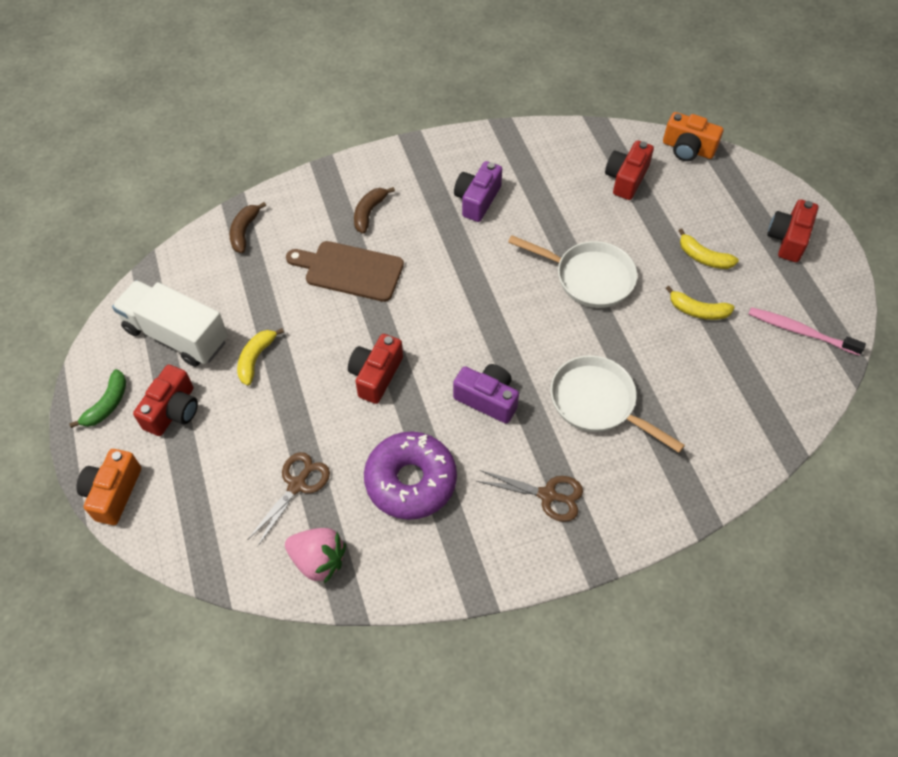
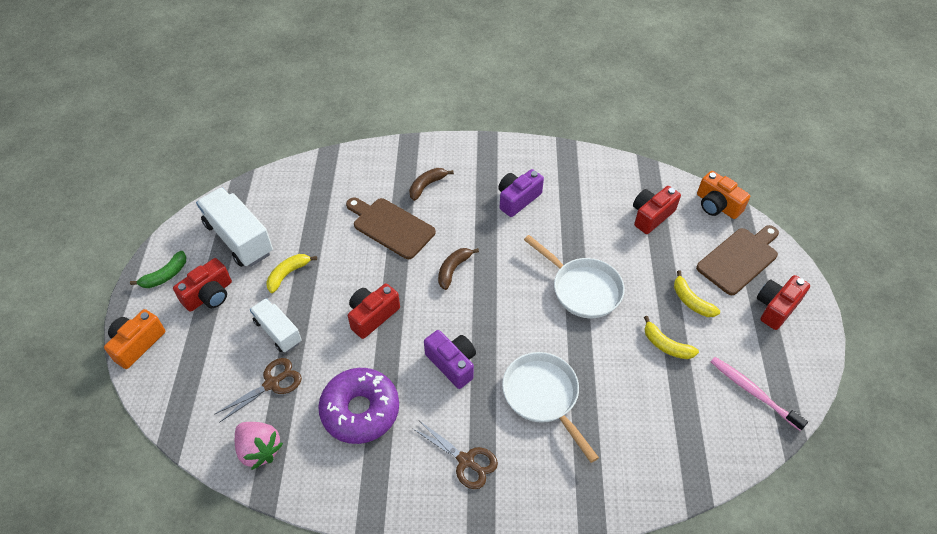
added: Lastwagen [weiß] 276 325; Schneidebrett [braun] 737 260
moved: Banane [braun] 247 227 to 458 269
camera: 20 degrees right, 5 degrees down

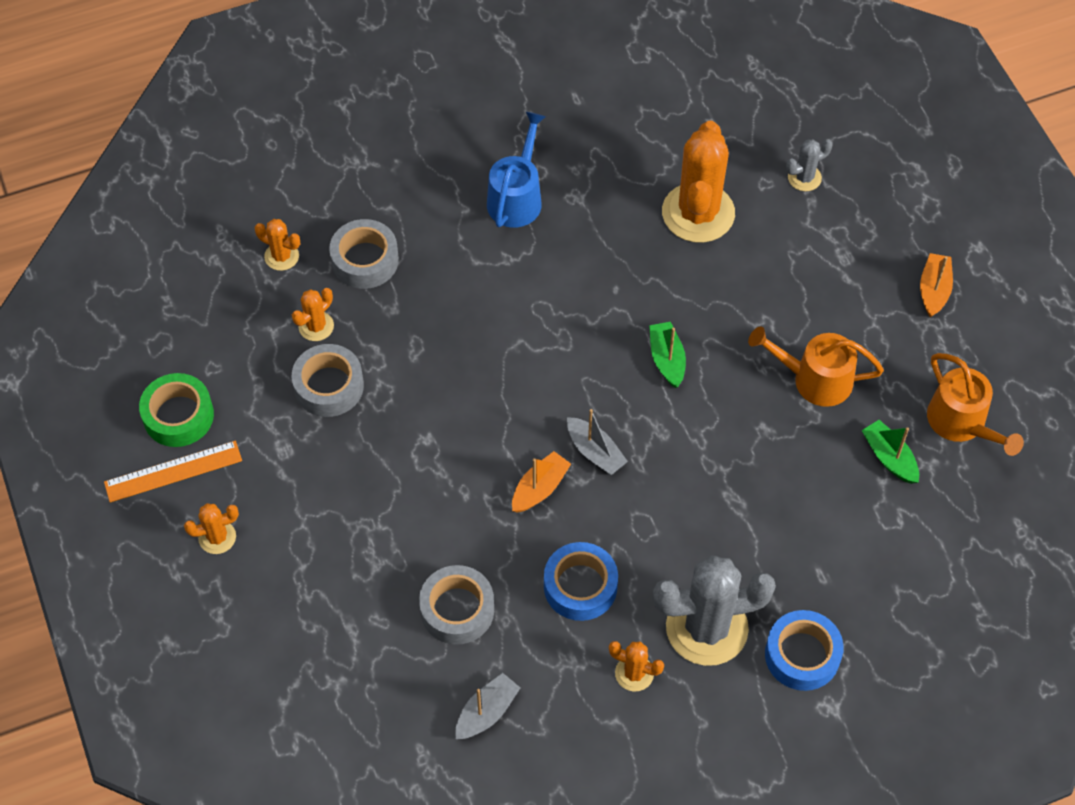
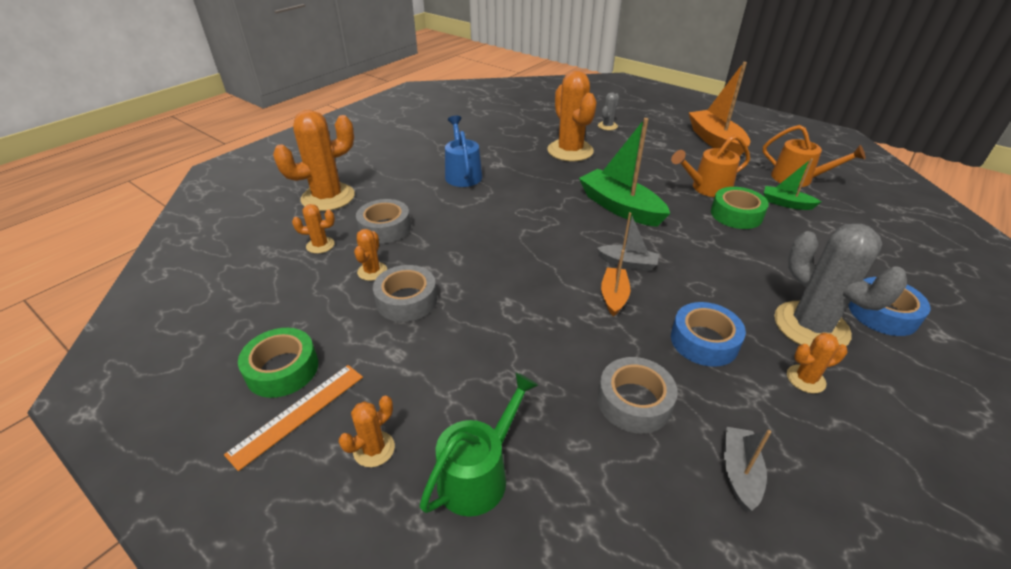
added: Kaktus [orange] 314 160; Gießkanne [grün] 479 445; Klebeband [grün] 740 208
turned: Kaktus [grau] 714 610 = 840 285 75 degrees counterclockwise
resized: Boot [grün] 667 355 = 624 172 x1.89; Boot [orange] 936 285 = 719 109 x1.89
camera: 30 degrees left, 20 degrees down

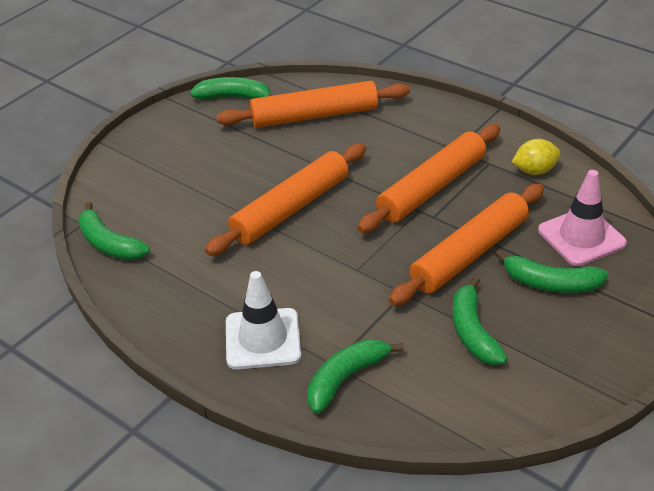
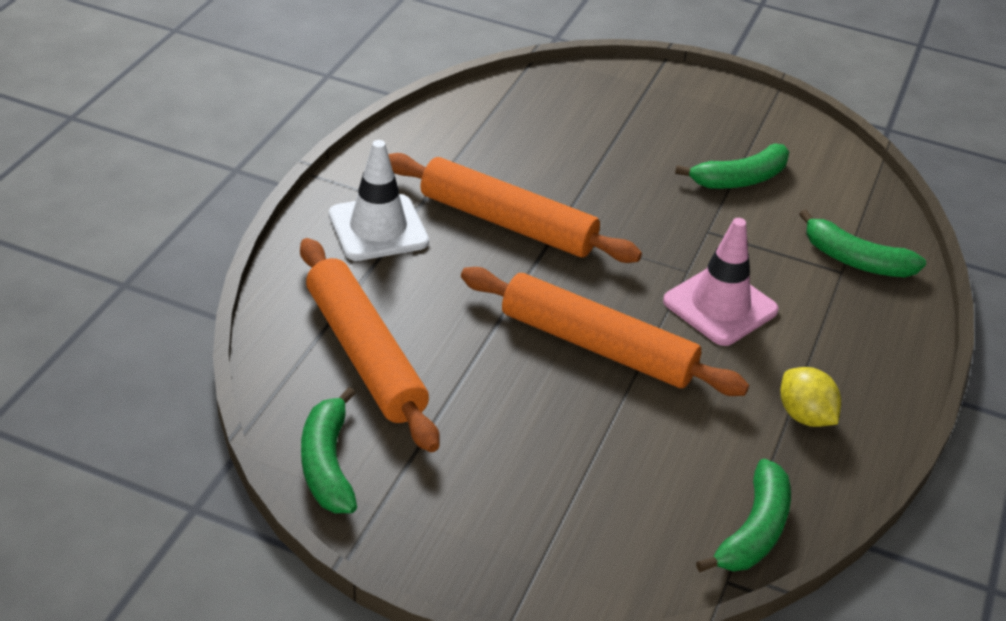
removed: Nudelholz [orange] 466 245; Banane [grün] 551 271
moved: Leitkegel [weiß] 263 320 to 379 200; Zitrone [gelb] 536 157 to 810 397; Leitkegel [rosa] 582 218 to 721 282
camera: 110 degrees left, 0 degrees up

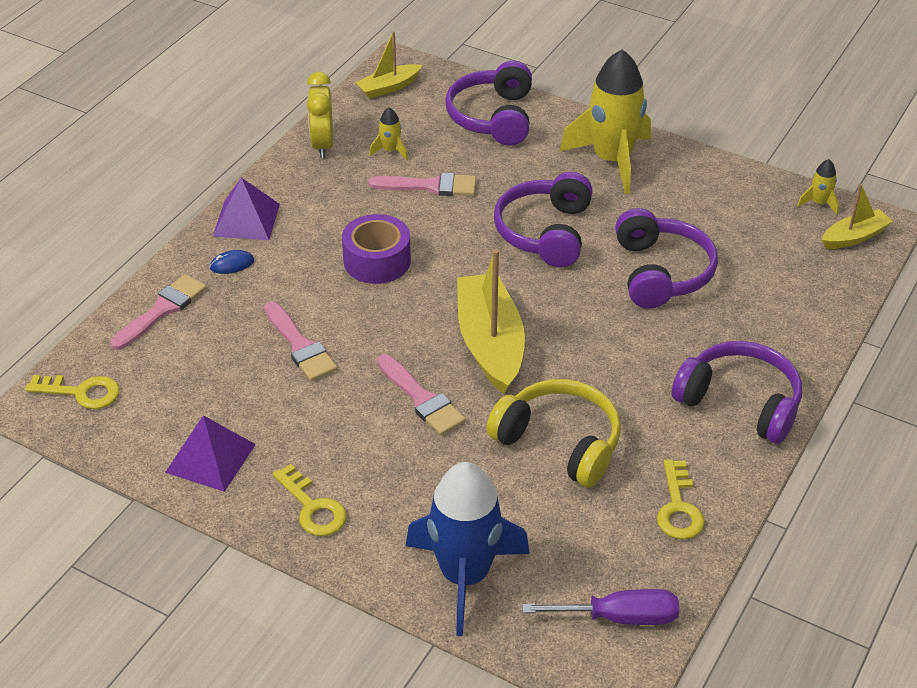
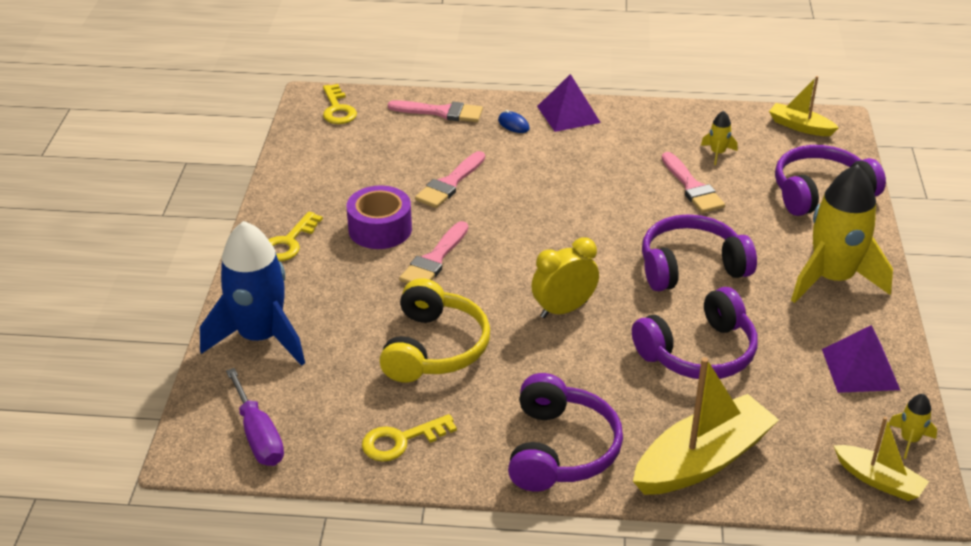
moved: Pyramide [lila] 210 453 to 861 359; Wecker [gelb] 320 115 to 565 277; Klebeband [lila] 376 249 to 379 217; Boot [gelb] 491 321 to 706 426
camera: 65 degrees right, 5 degrees down

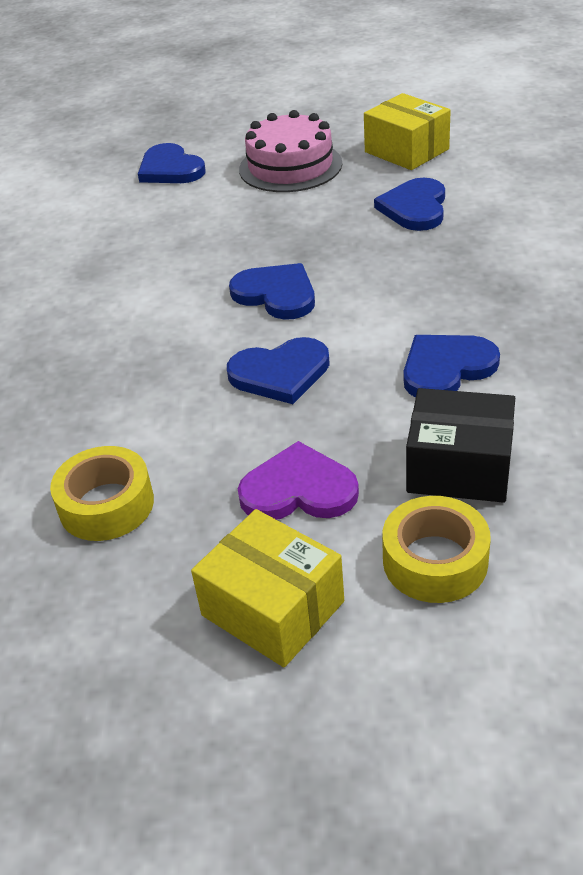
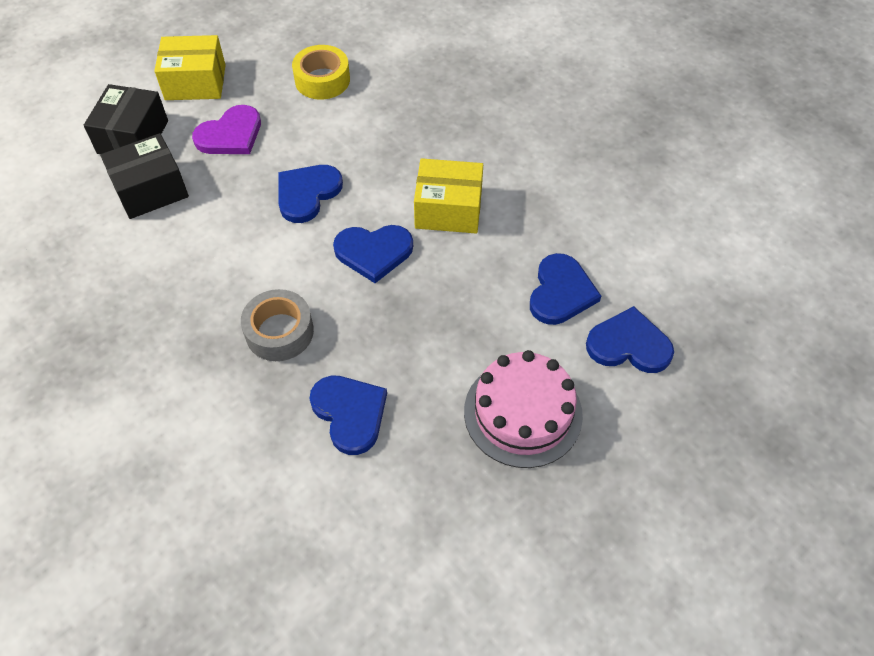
added: Klebeband [grau] 277 325
moved: Schachtel [gelb] 407 131 to 448 195; Herz [blau] 452 366 to 565 289
replaced: Klebeband [gelb] 436 549 to Schachtel [schwarz] 126 119
camera: 135 degrees right, 15 degrees up

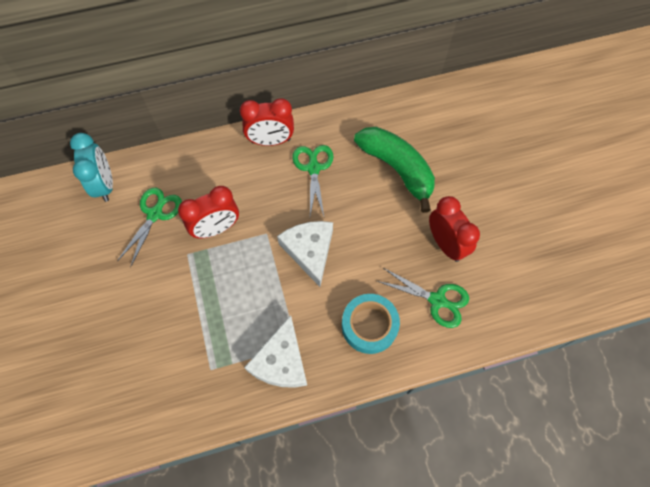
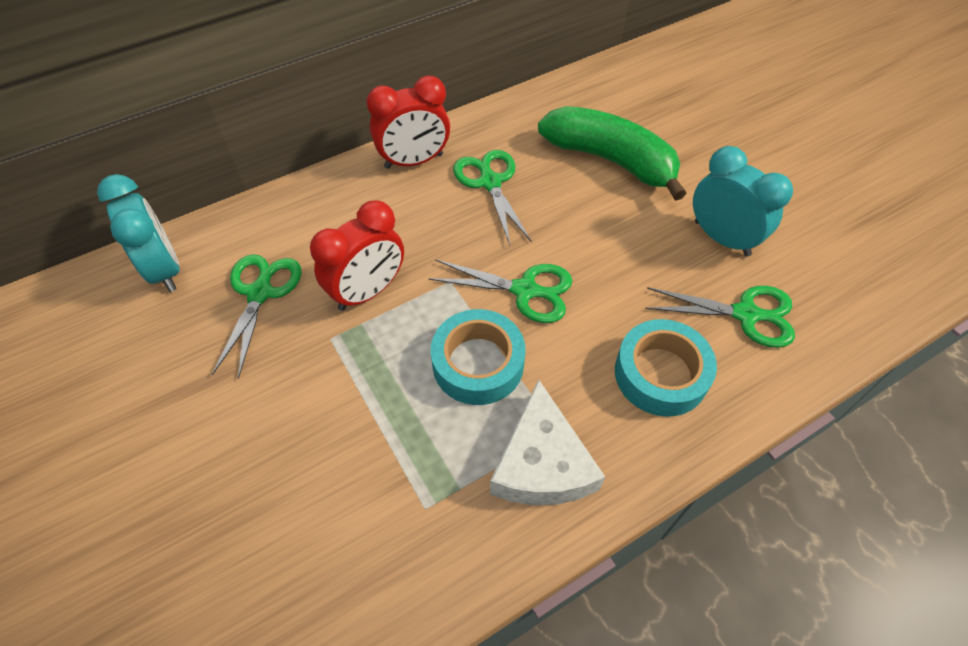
added: Klebeband [türkis] 478 357
replaced: Käse [weiß] 305 254 to Schere [grün] 500 291
recoloured: Wecker [rot] 454 229 to Wecker [türkis] 743 201
camera: 15 degrees left, 10 degrees down

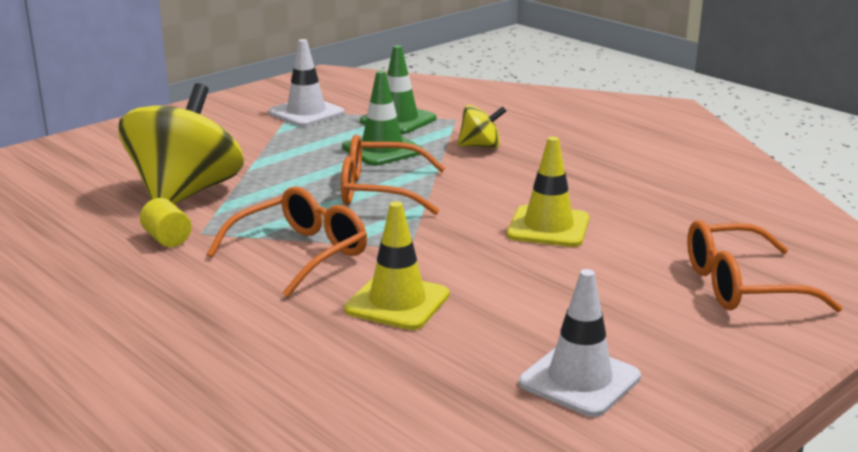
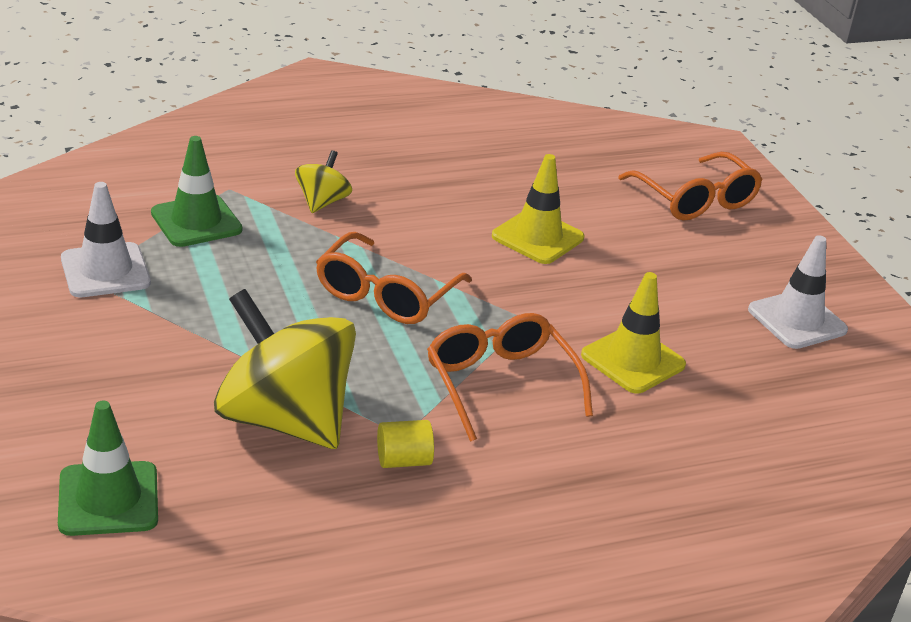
moved: Leitkegel [grün] 382 118 to 108 468
turned: Brille [orange] 765 266 = 690 186 45 degrees counterclockwise
camera: 70 degrees left, 10 degrees up

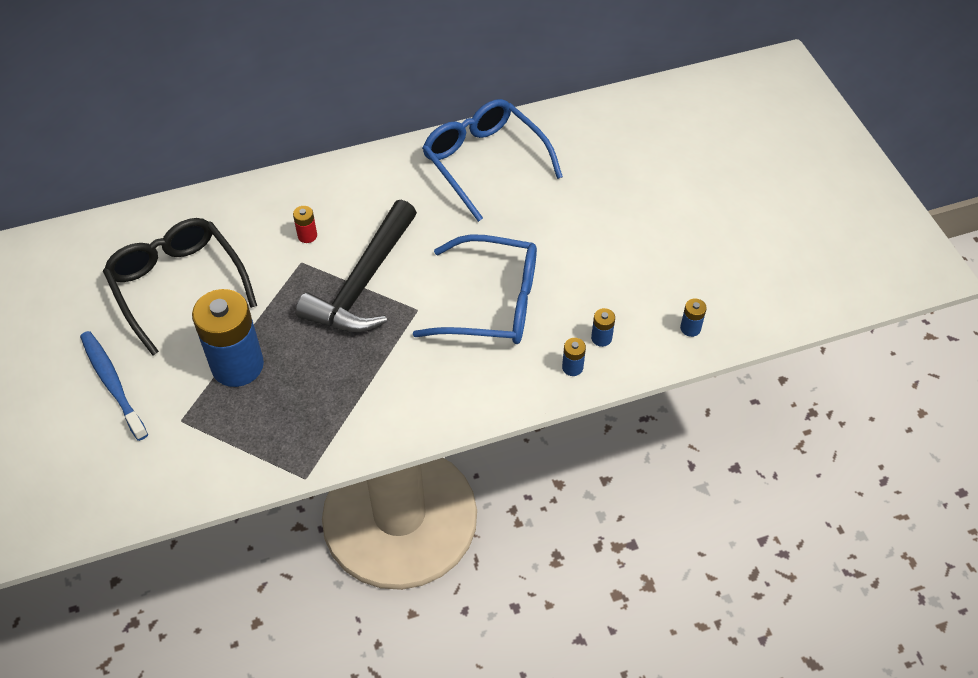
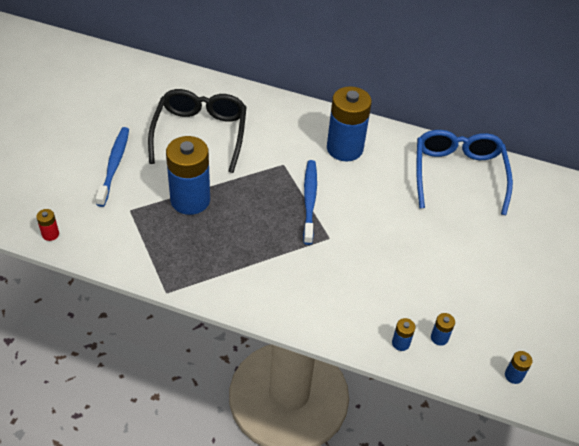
removed: Brille [blau] 475 289
added: Batterie [blau] 349 123
moved: Batterie [rot] 305 224 to 47 225
replaced: Hammer [schwarz] 356 266 to Zahnbürste [blau] 310 202
camera: 35 degrees right, 5 degrees down

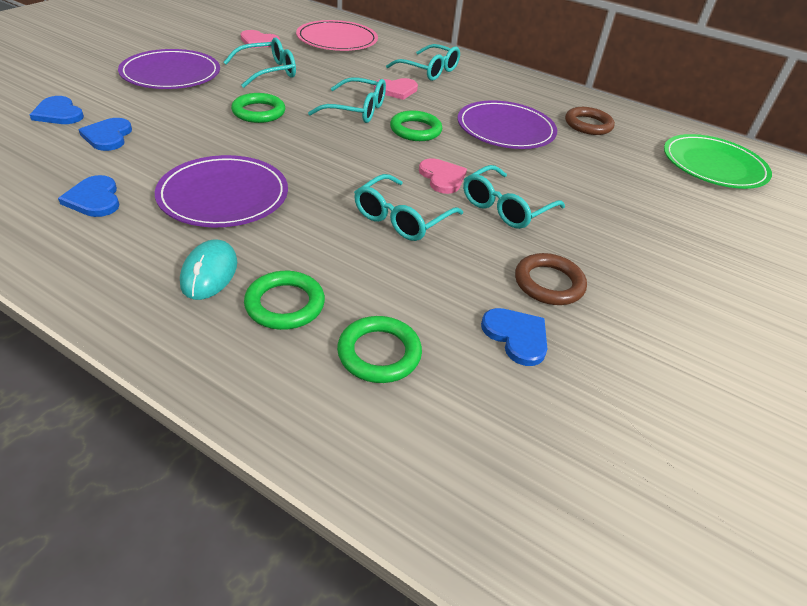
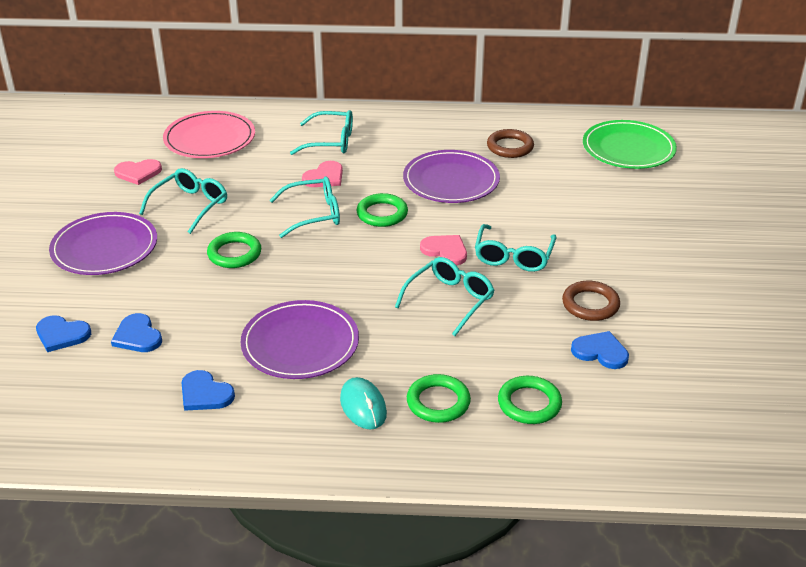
turned: Brille [türkis] 408 207 = 444 296 150 degrees counterclockwise
camera: 25 degrees left, 5 degrees down

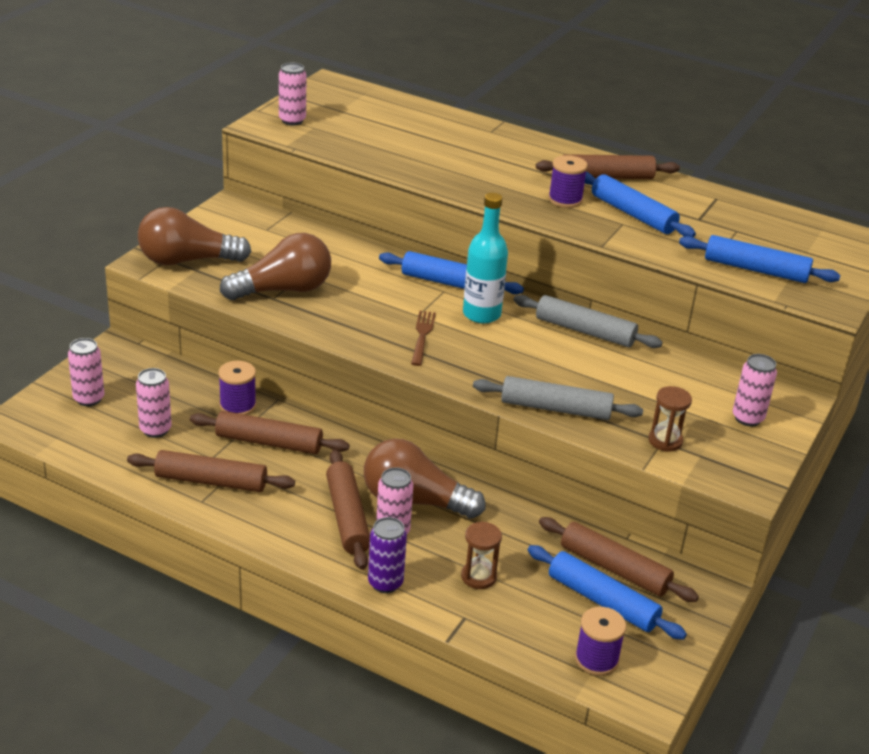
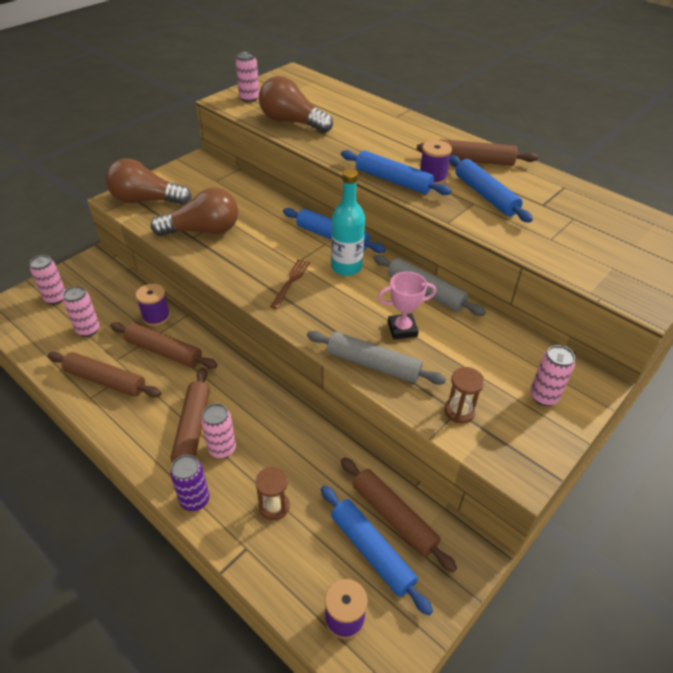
added: Pokal [rosa] 407 305
moved: Glühbirne [braun] 424 478 to 296 104; Nudelholz [blau] 759 259 to 396 172
camera: 15 degrees right, 10 degrees up

